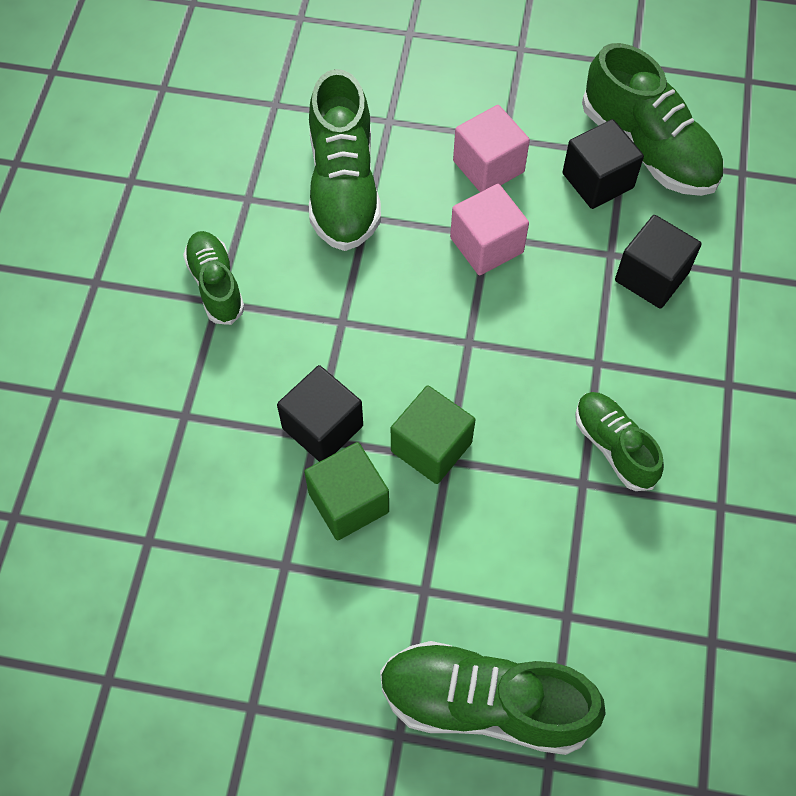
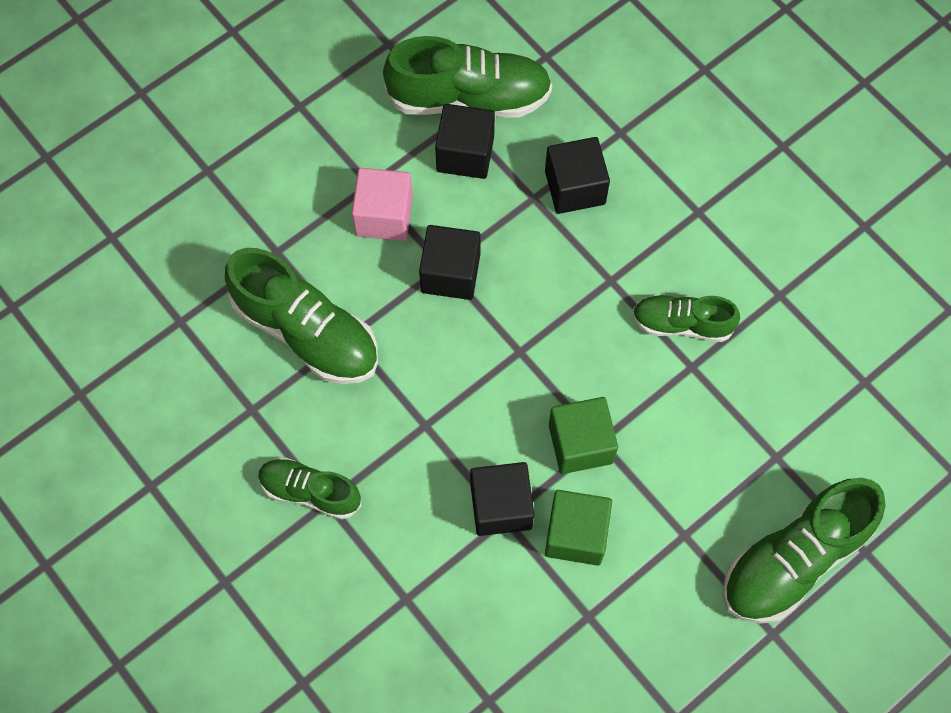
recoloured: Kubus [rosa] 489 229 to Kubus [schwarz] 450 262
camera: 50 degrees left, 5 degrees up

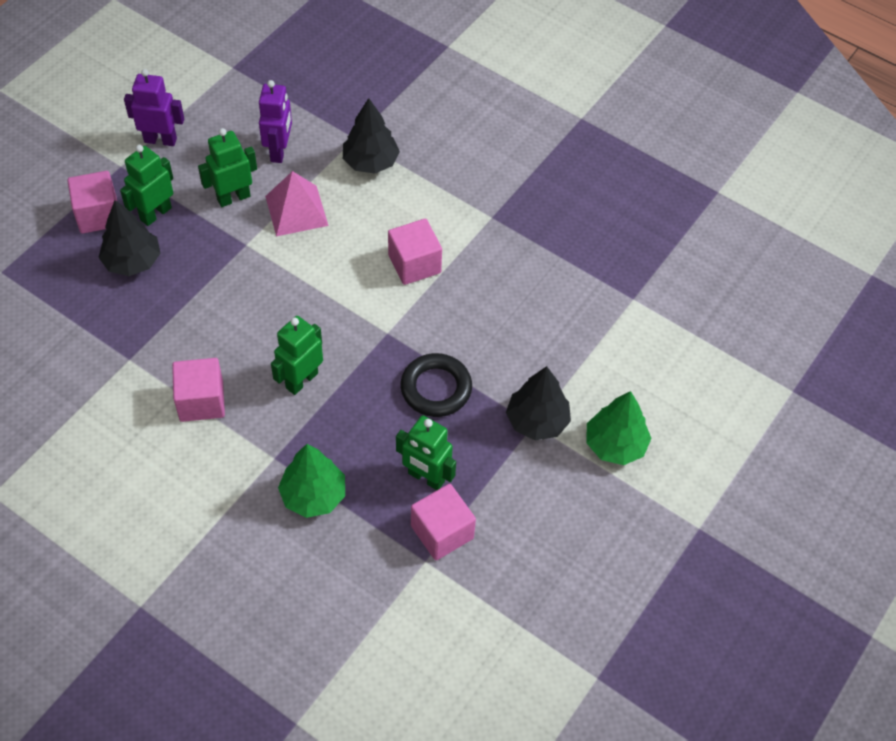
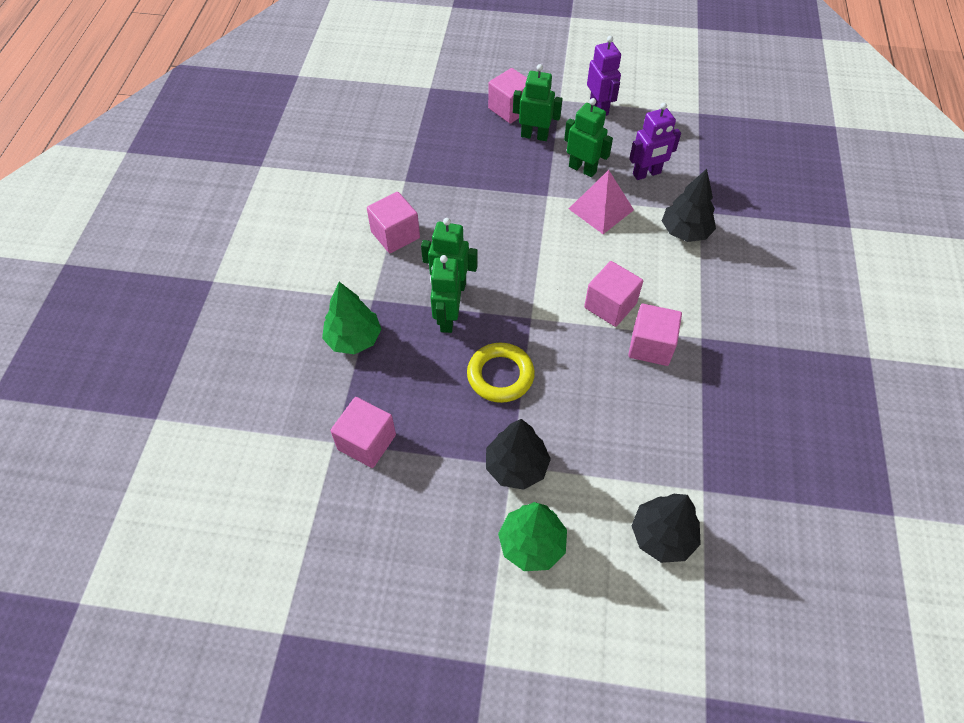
added: Kubus [rosa] 655 335
moved: Baum [schwarz] 129 238 to 666 528; Roboter [grün] 426 452 to 445 294
recoloured: Ring [schwarz] 436 385 to Ring [gelb] 501 373
camera: 65 degrees right, 0 degrees up

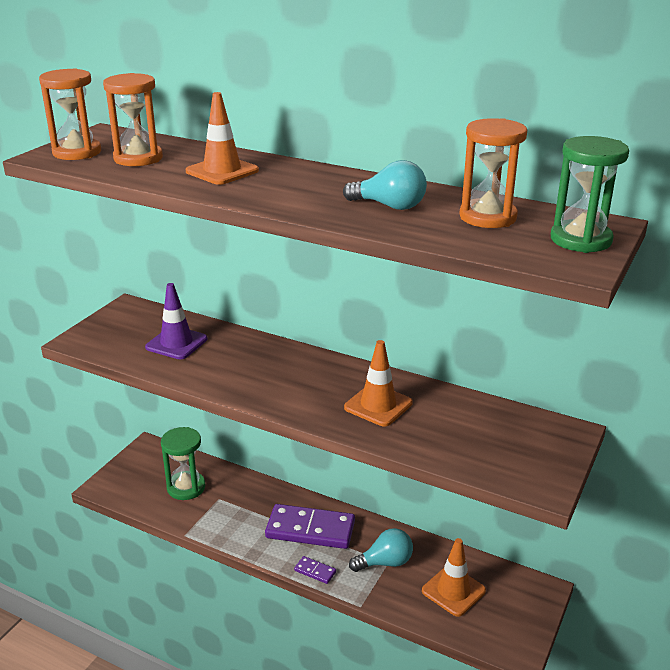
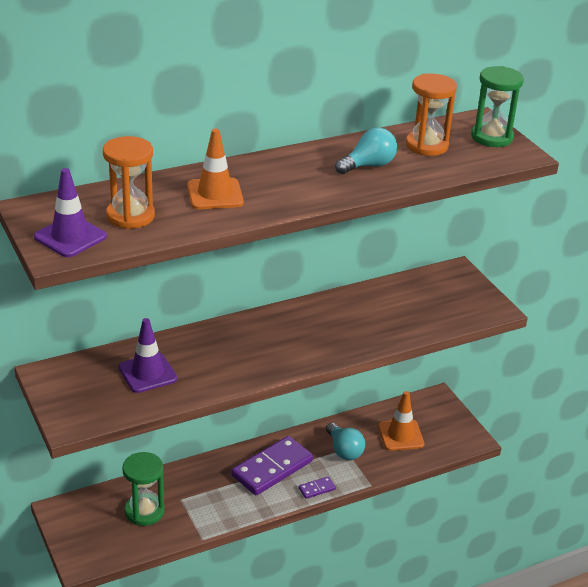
removed: Leitkegel [orange] 378 383
replaced: Sanduhr [orange] 70 114 to Leitkegel [lila] 70 212
turned: Glühbirne [türkis] 381 550 = 345 441 135 degrees clockwise
camera: 55 degrees left, 5 degrees up

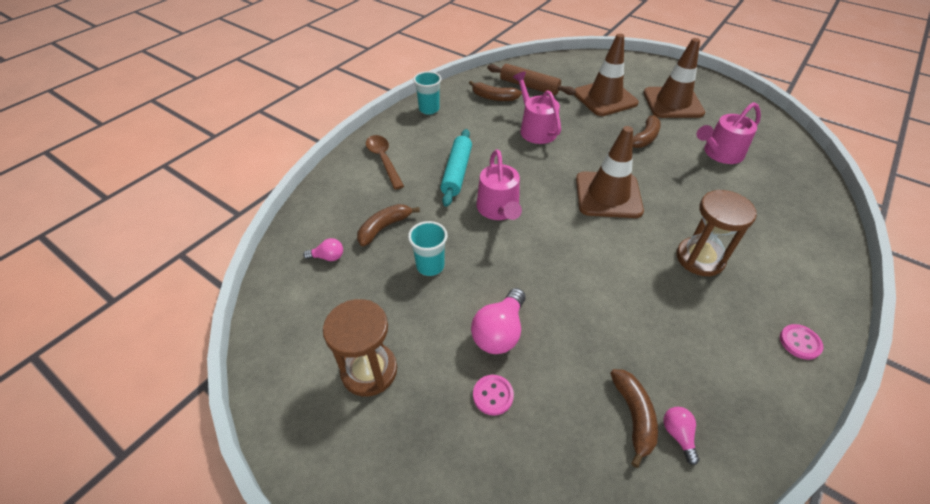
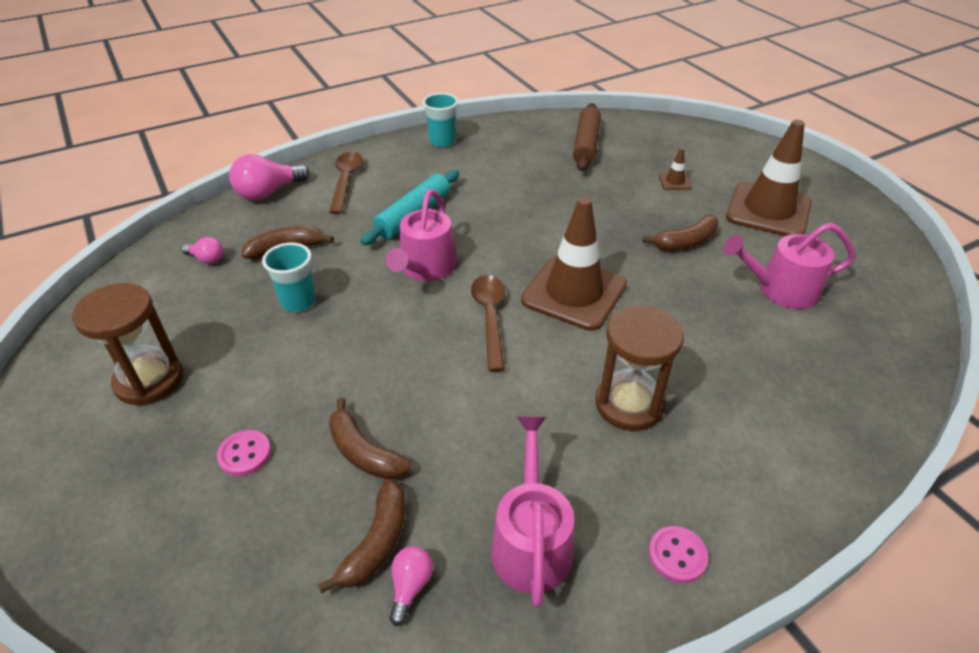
added: Löffel [braun] 488 323
moved: Banane [braun] 495 91 to 370 438; Glühbirne [rosa] 498 321 to 269 177; Gießkanne [rosa] 537 108 to 532 512
turned: Nudelholz [braun] 531 79 = 587 137 45 degrees clockwise
resized: Leitkegel [braun] 606 75 = 675 169 x0.40
camera: 25 degrees right, 5 degrees down

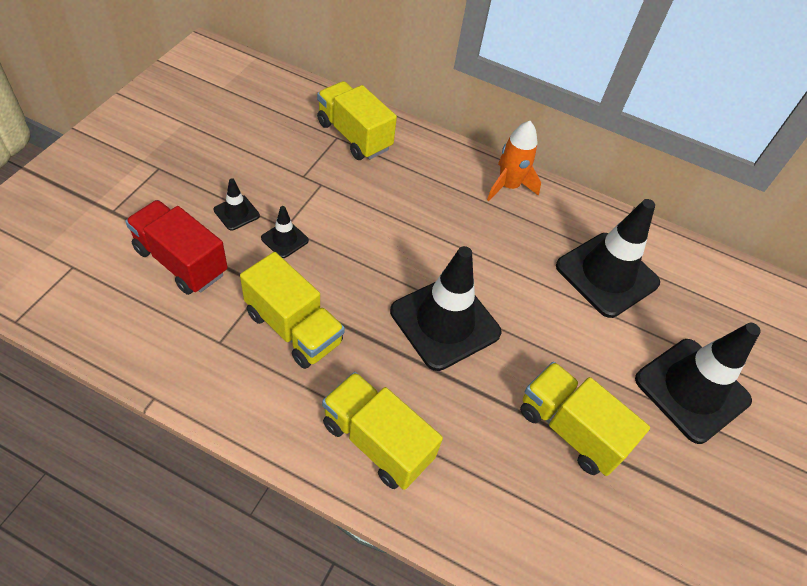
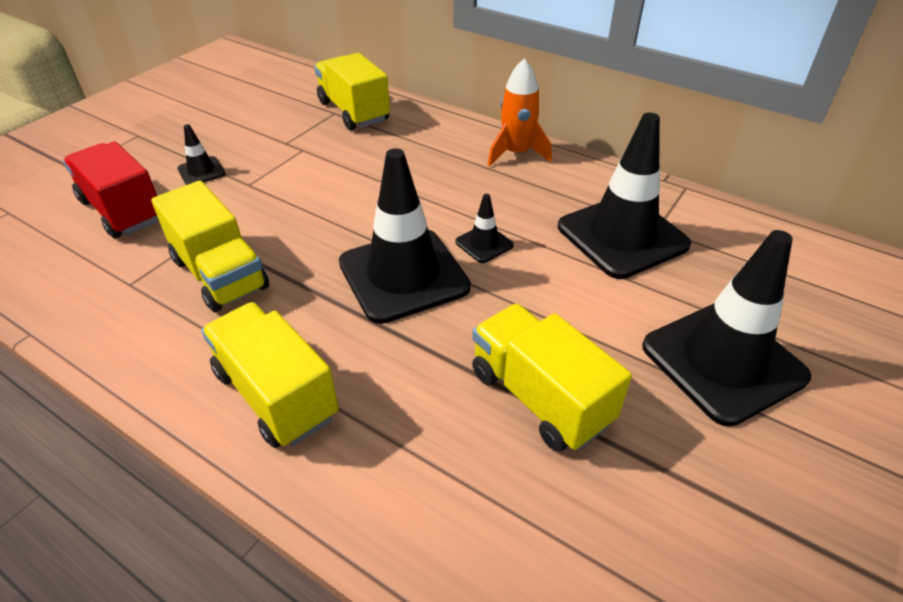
moved: Leitkegel [schwarz] 285 232 to 484 228
camera: 15 degrees right, 10 degrees down

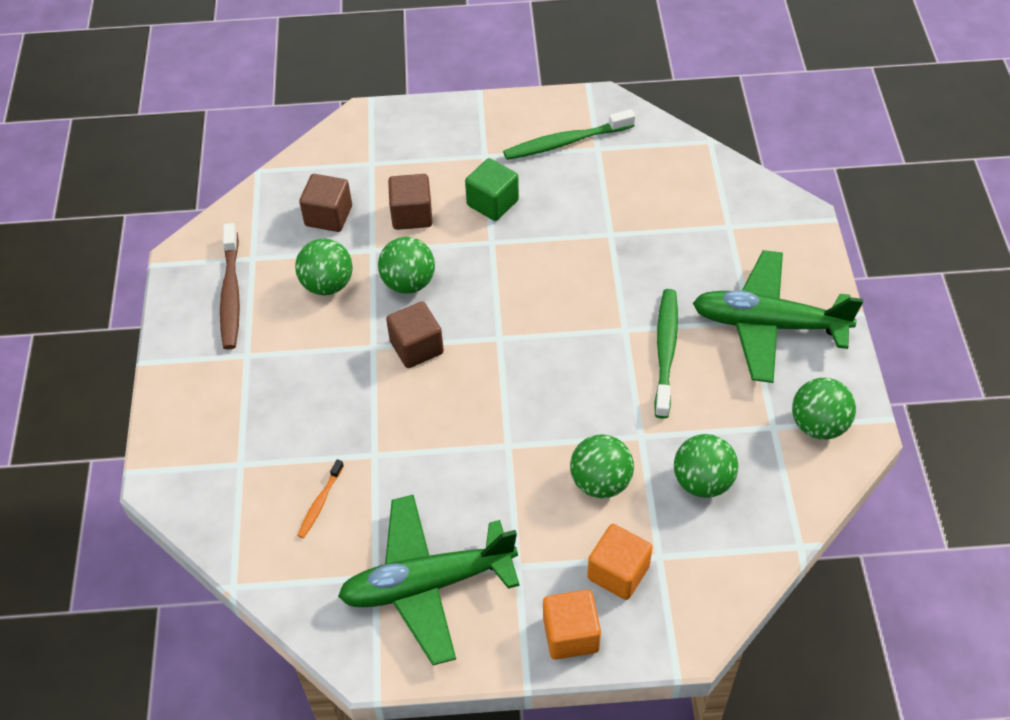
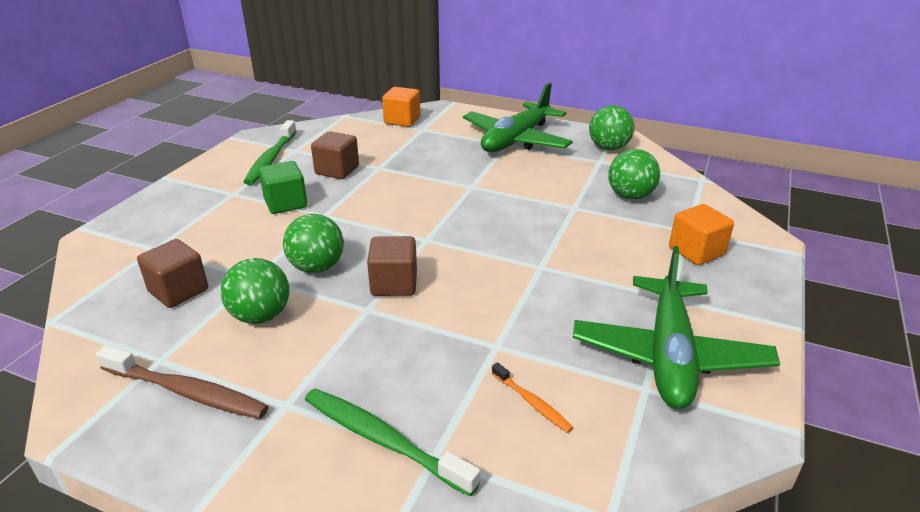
removed: Ball [grün] 602 466
moved: Kubus [braun] 410 202 to 335 155; Kubus [orange] 572 625 to 401 107; Zahnbürste [grün] 666 354 to 392 443
camera: 65 degrees left, 20 degrees down

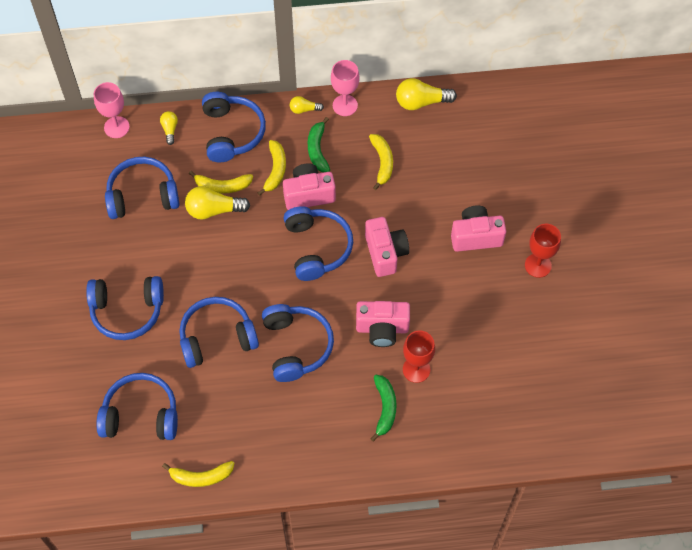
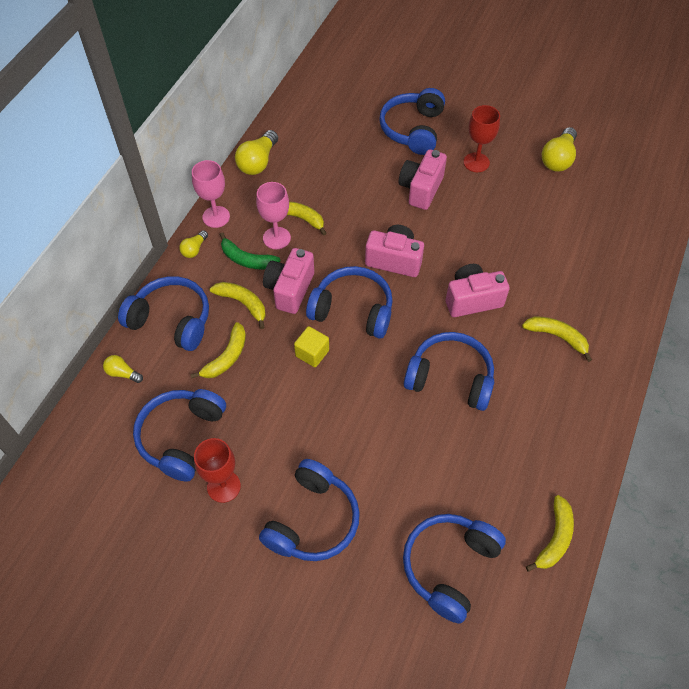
added: Kubus [gelb] 311 346
moved: Kelch [rosa] 112 110 to 273 215; Kopfhörer [blau] 219 332 to 412 121; Glühbirne [gelb] 217 203 to 559 149; Kelch [rot] 419 357 to 217 470
recoloured: Banane [grün] 383 408 to Banane [gelb] 557 339
turned: Kamera [rosa] 383 324 = 478 290 135 degrees counterclockwise
camera: 60 degrees left, 5 degrees down

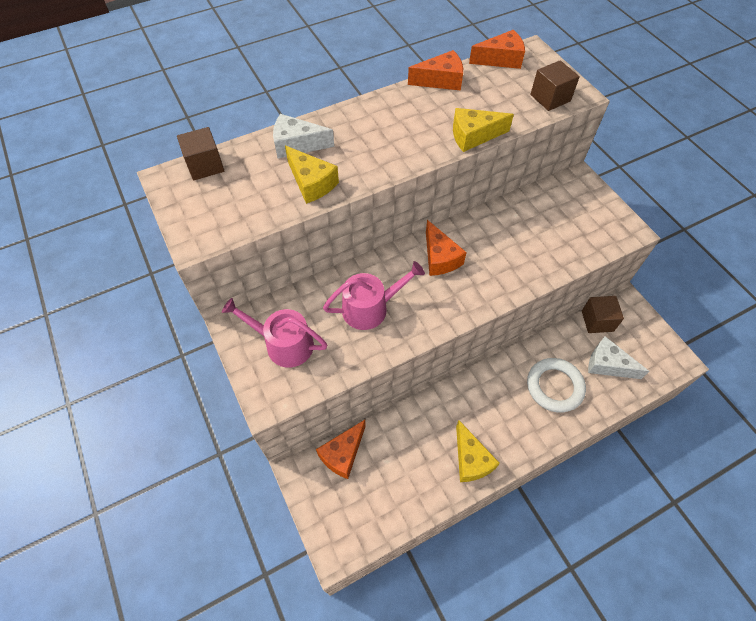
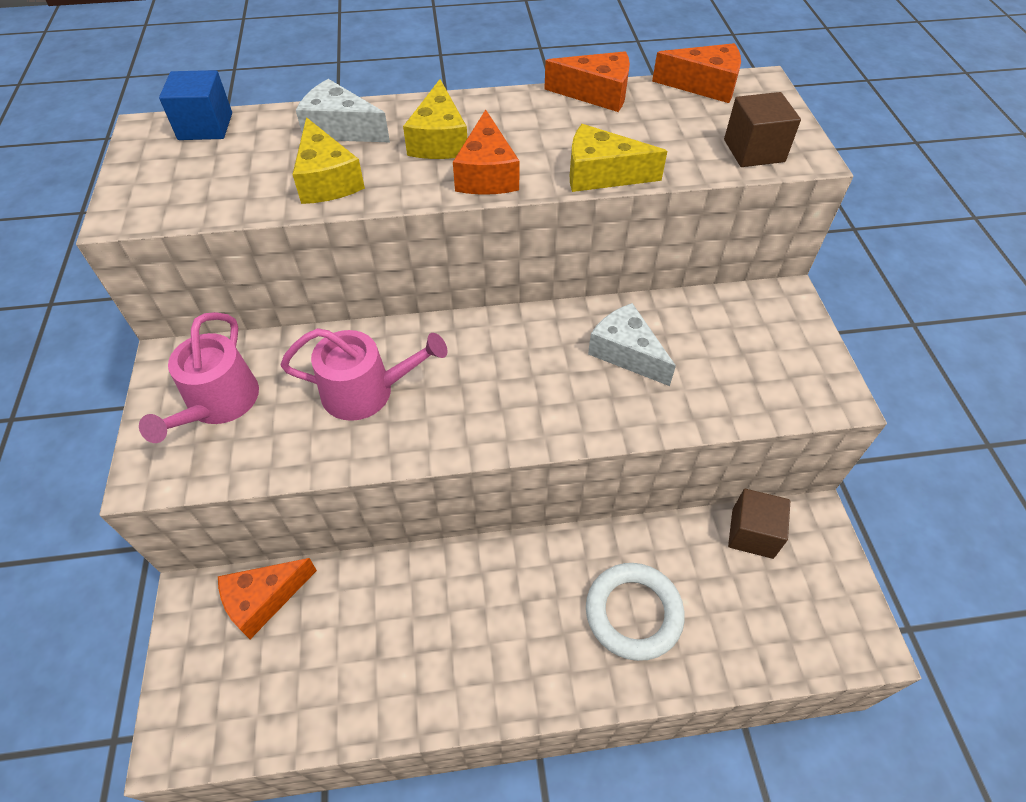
moved: Käse [orange] 446 248 to 486 152; Käse [gelb] 478 451 to 435 119; Käse [weiß] 618 357 to 632 344
recoloured: Kubus [braun] 200 153 to Kubus [blau] 195 105
turned: Gießkanne [rosa] 274 333 = 199 377 120 degrees counterclockwise
camera: 20 degrees right, 5 degrees down

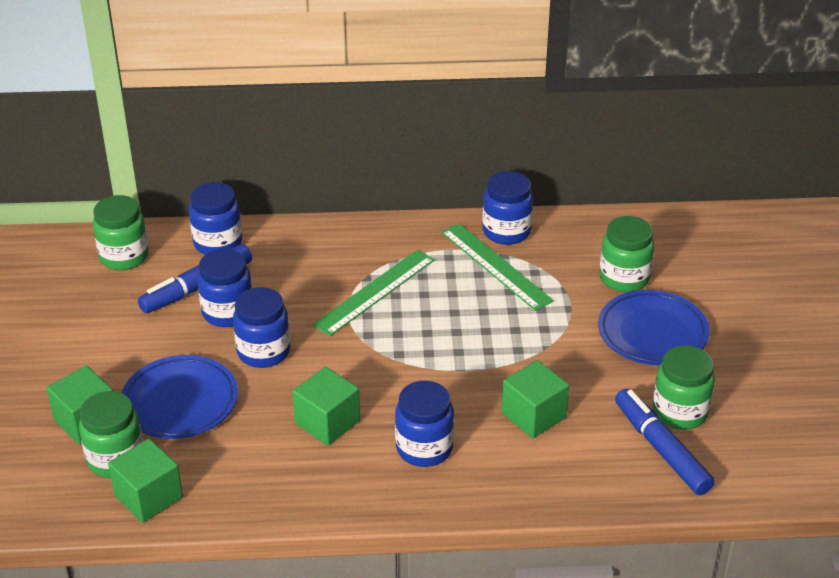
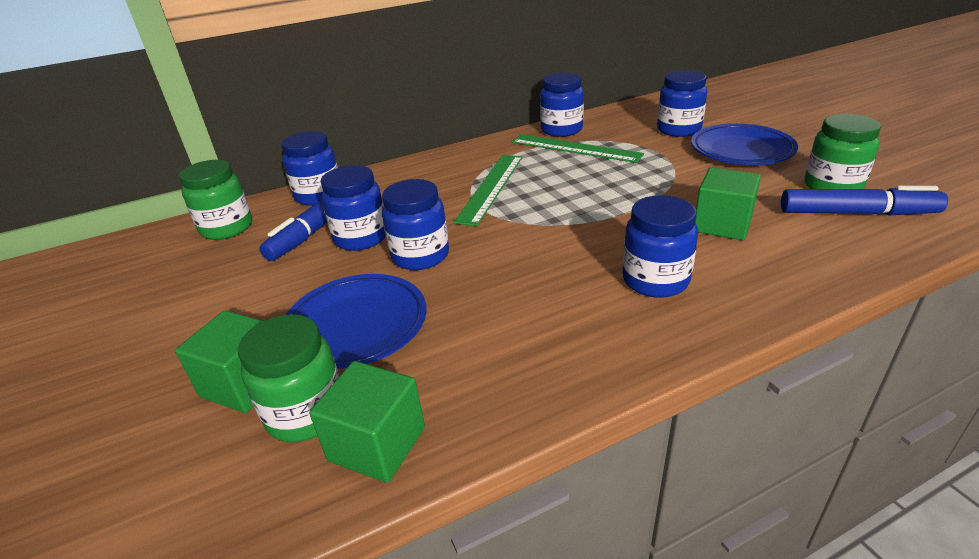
removed: Kubus [grün] 326 406
recoloured: Einmachglas [grün] 627 254 to Einmachglas [blau] 682 103
turned: Filzstift [blau] 665 442 = 864 201 150 degrees clockwise
camera: 20 degrees left, 5 degrees down

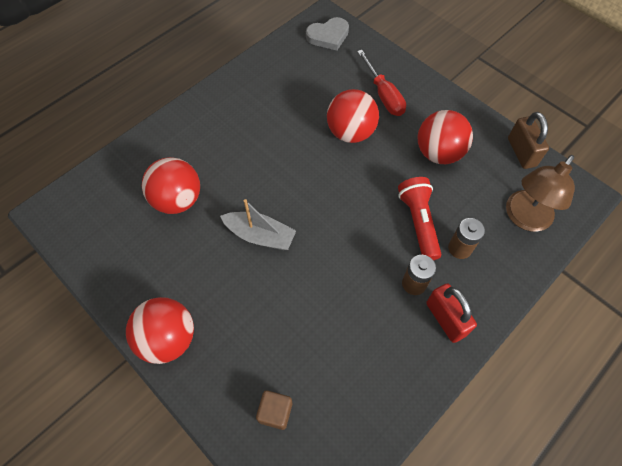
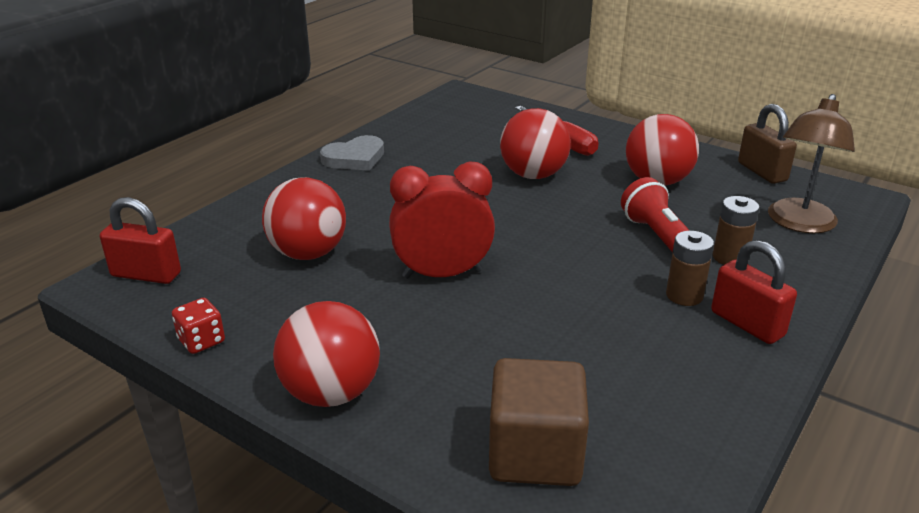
added: Vorhängeschloss [rot] 140 240; Spielwürfel [rot] 198 326
moved: Herz [grau] 327 33 to 352 153
replaced: Boot [grau] 258 224 to Wecker [rot] 442 220
resized: Kubus [braun] 274 410 = 539 422 x1.84
camera: 10 degrees left, 30 degrees down

